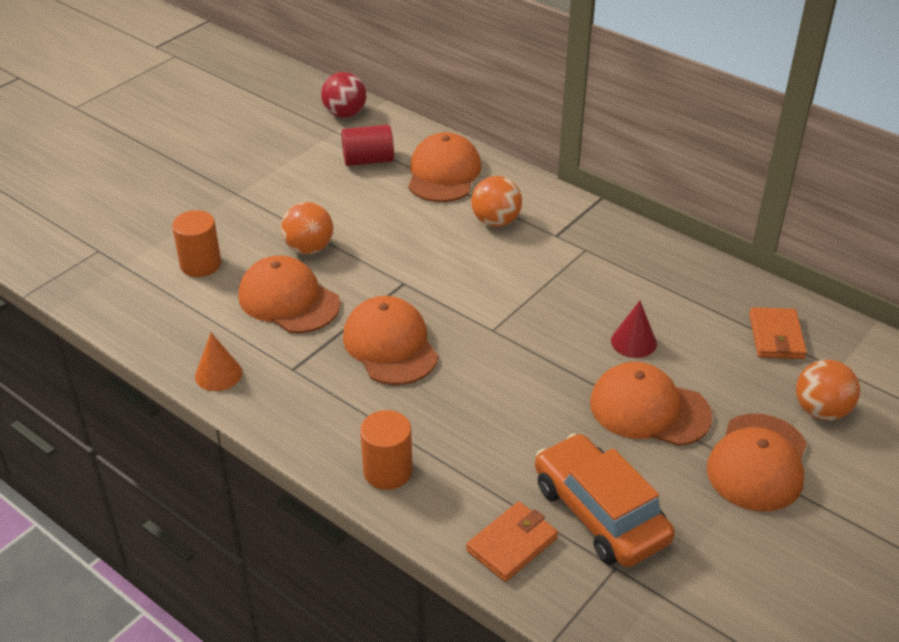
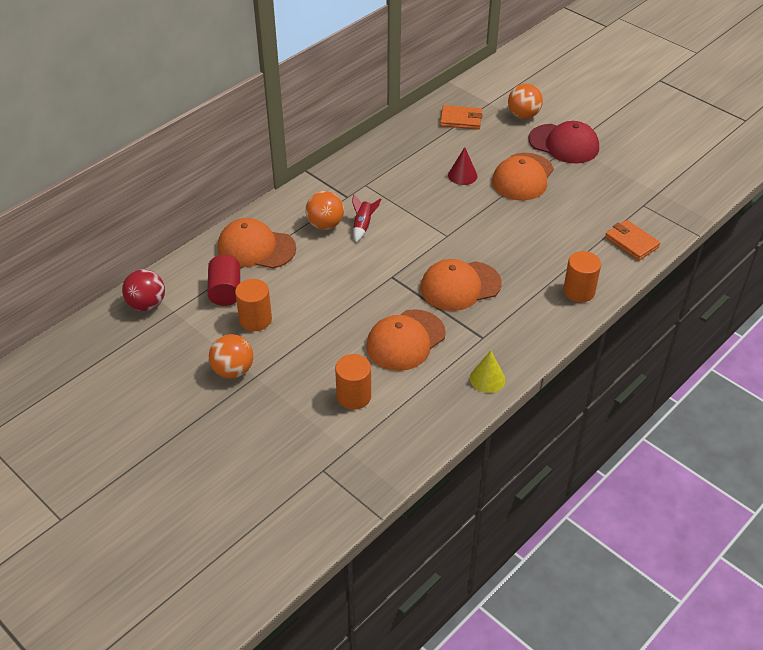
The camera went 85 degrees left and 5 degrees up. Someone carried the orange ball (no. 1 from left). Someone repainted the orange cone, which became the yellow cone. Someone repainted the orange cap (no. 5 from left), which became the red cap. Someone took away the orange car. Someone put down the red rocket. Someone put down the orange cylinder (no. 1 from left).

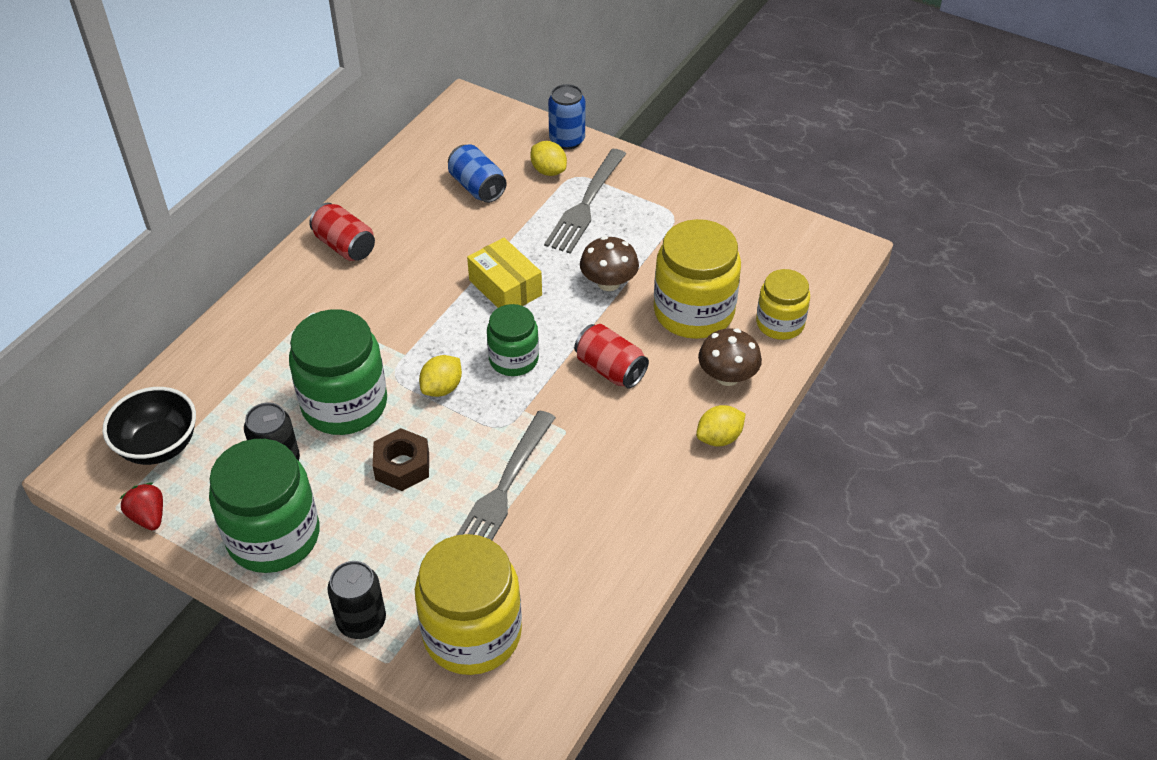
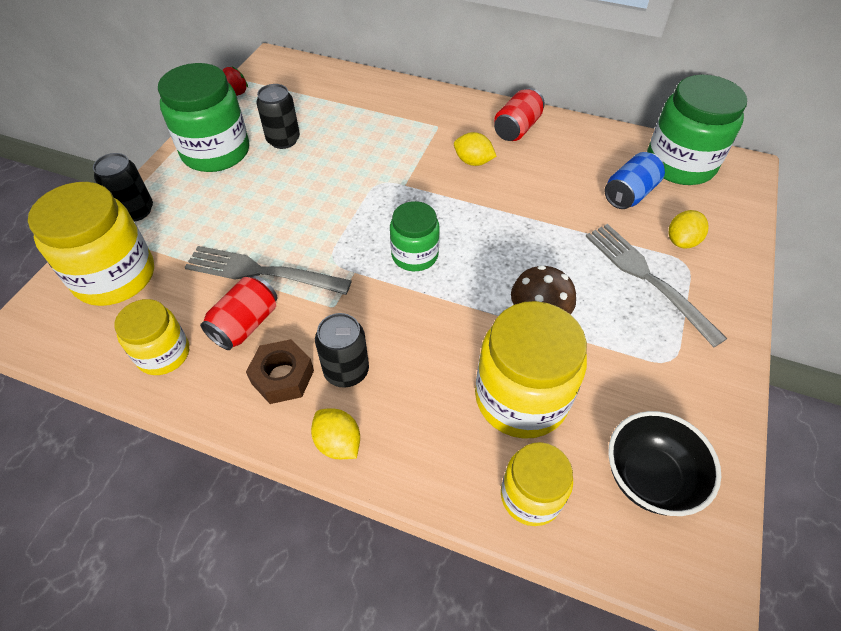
The camera went 80 degrees right and 5 degrees up. Someone took away the blue can (no. 2 from left). Someone rotated the grey fork (no. 2 from left) by 45 degrees clockwise. Someone took away the yellow box. Someone carried the green jar (no. 2 from left in the first image). Someone carried the red can (no. 2 from left in the first image). Someone took away the brown mushroom (no. 2 from left). Someone carried the yellow lemon (no. 1 from left in the first image). Someone carried the black bowl. Someone carried the brown nut. Someone put down the yellow jar (no. 2 from left). Someone put down the black can (no. 3 from left).

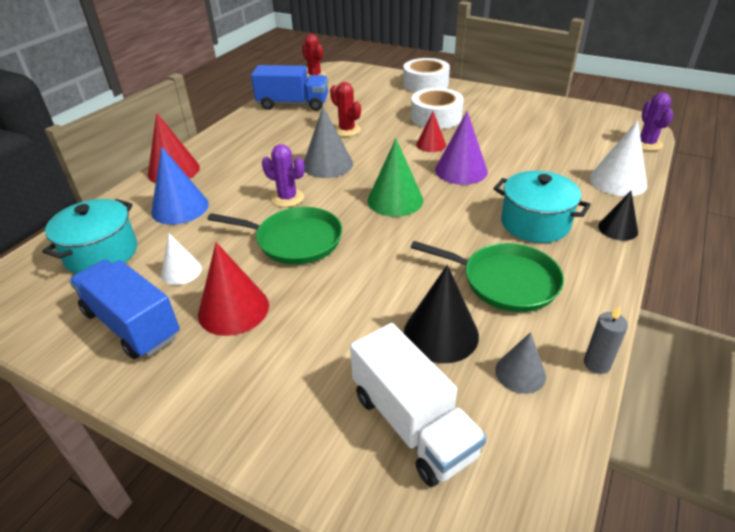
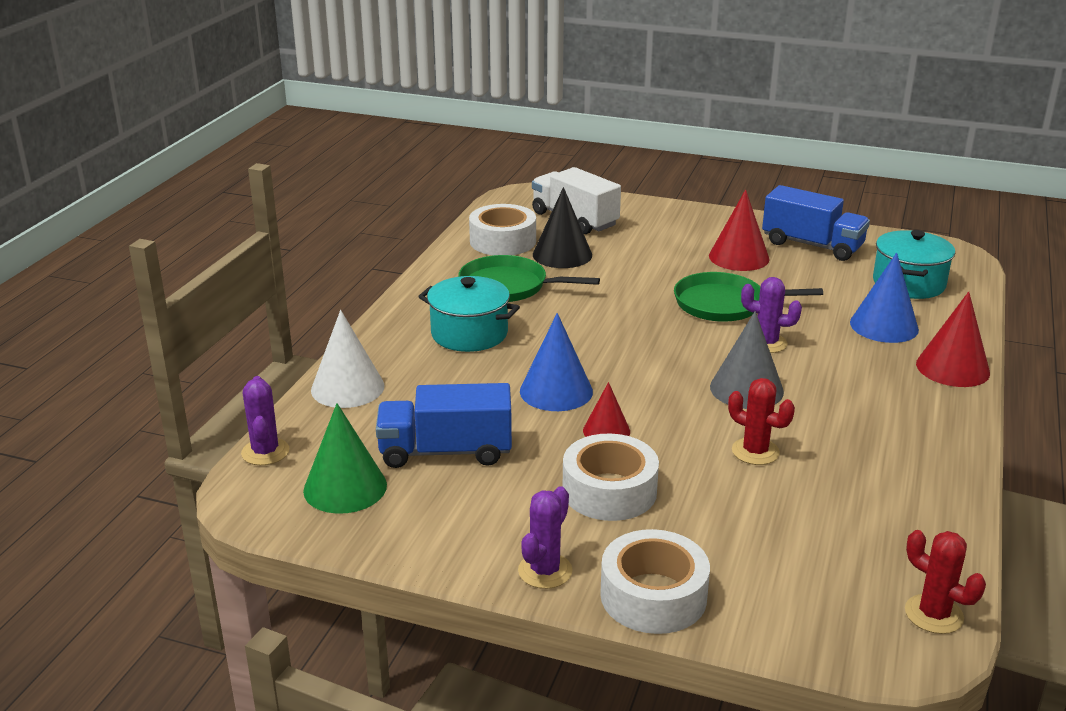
The camera went 170 degrees right and 10 degrees down. Someone carried the blue truck (no. 2 from left in the first image). Someone repainted the purple cone, which became the blue cone (no. 1 from left). Someone carried the green cone. Someone took away the black cone (no. 2 from left). Someone took away the white cone (no. 1 from left). Someone took away the grey candle. Someone swapped the grey cone (no. 2 from left) for the white tape (no. 1 from left). Someone put down the purple cactus (no. 2 from left).

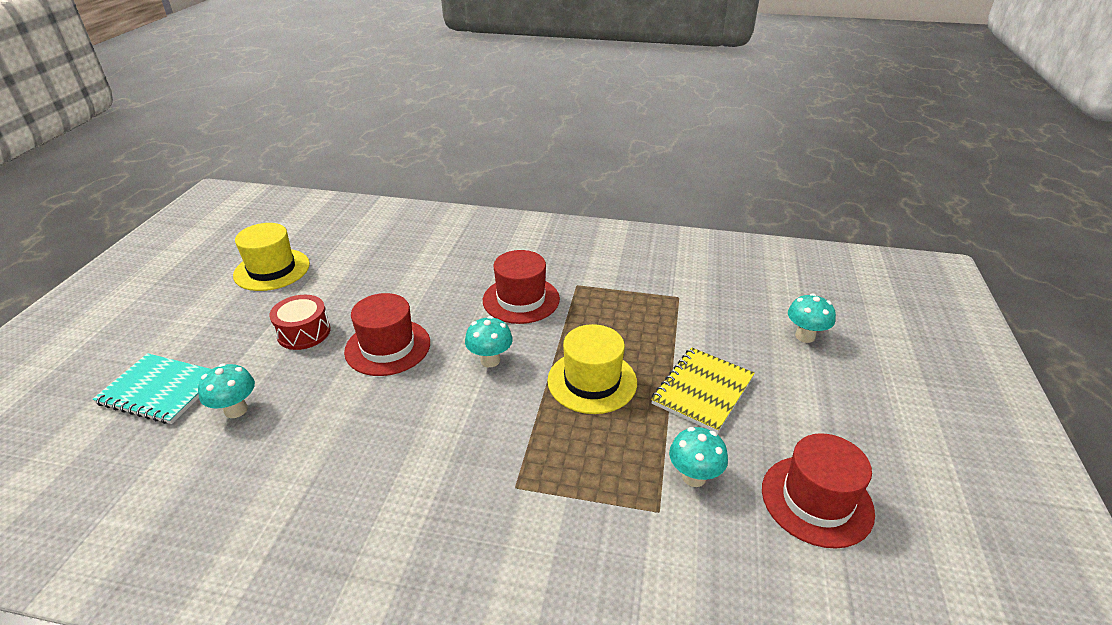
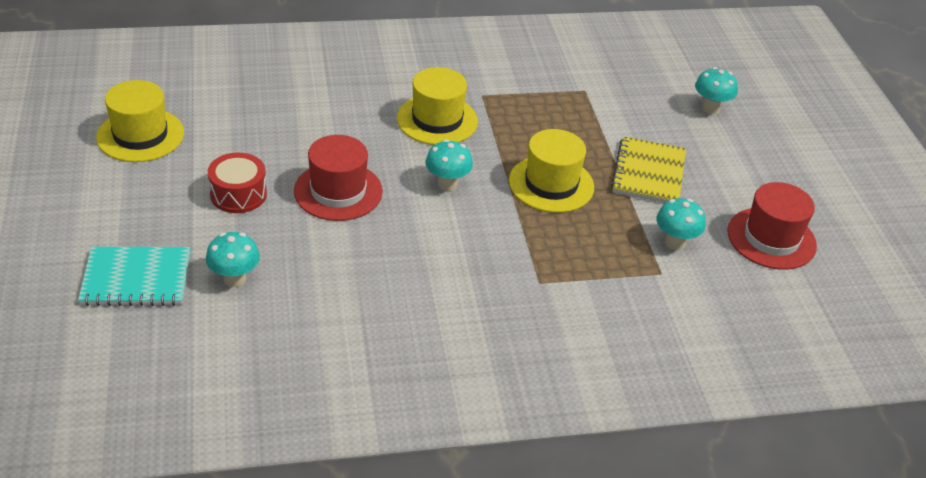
The camera went 25 degrees left and 5 degrees up. Someone repainted the red hat (no. 2 from left), which became the yellow hat (no. 2 from left).

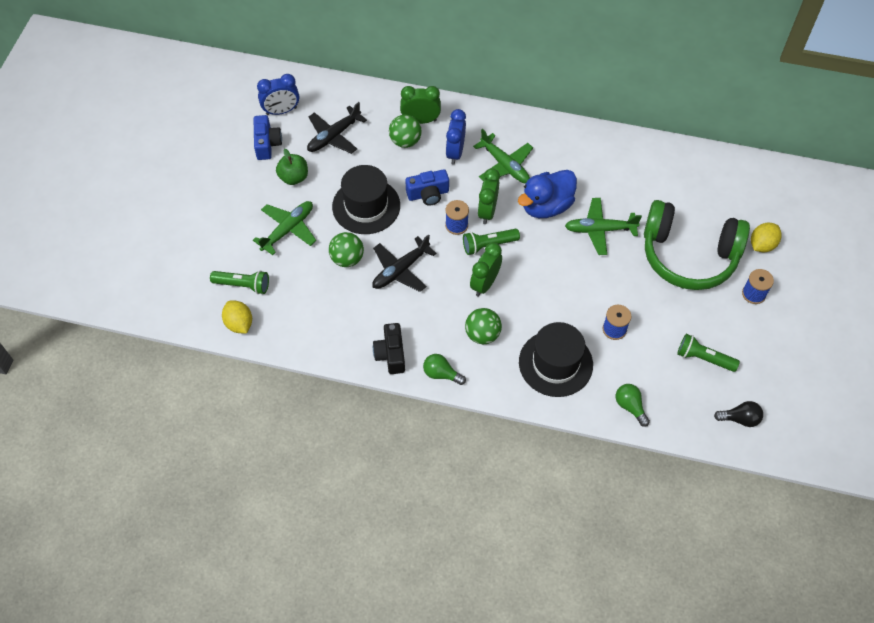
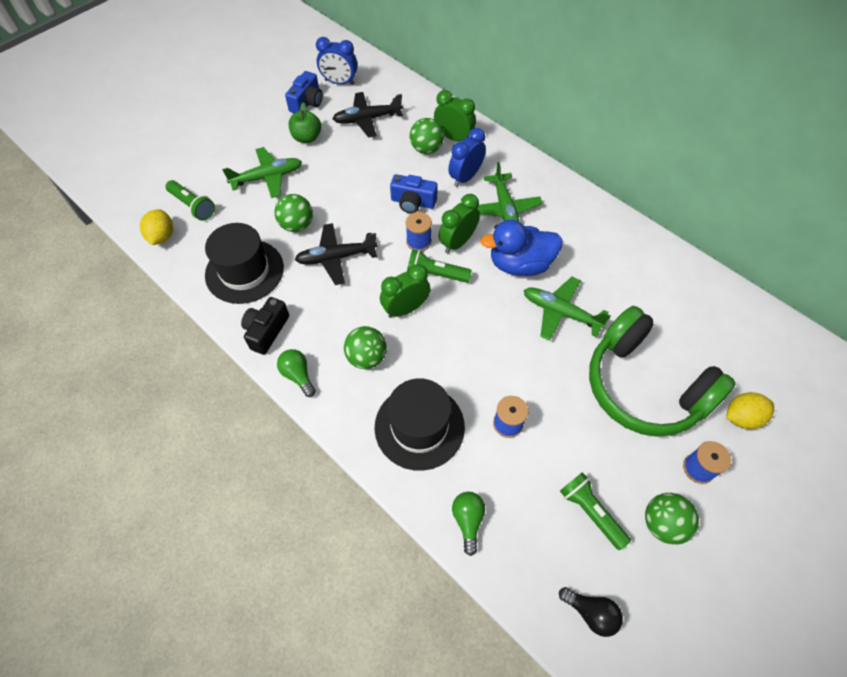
The camera went 30 degrees right and 0 degrees up. Someone carried the black hat (no. 1 from left). Someone put down the green ball (no. 4 from left).

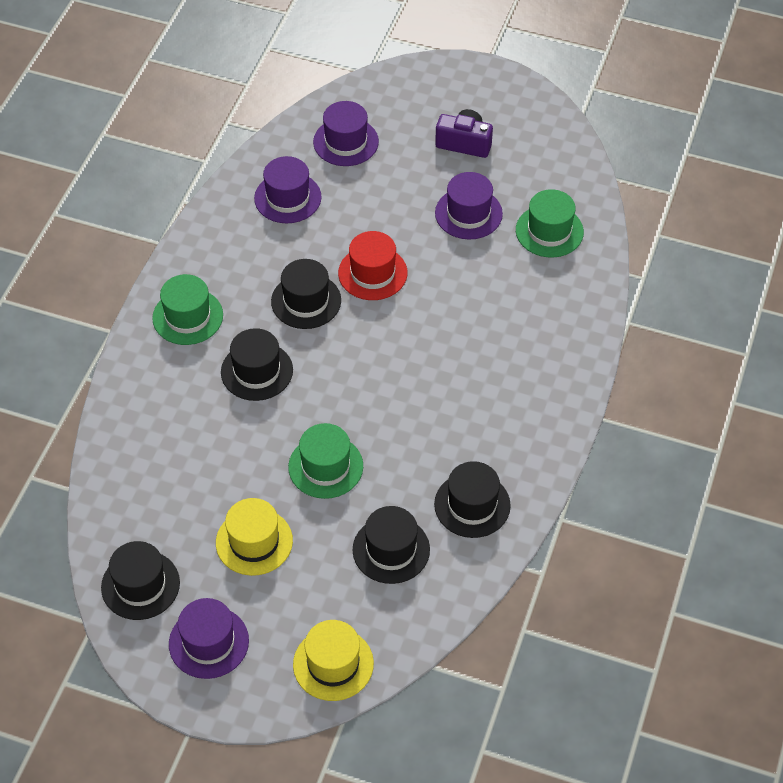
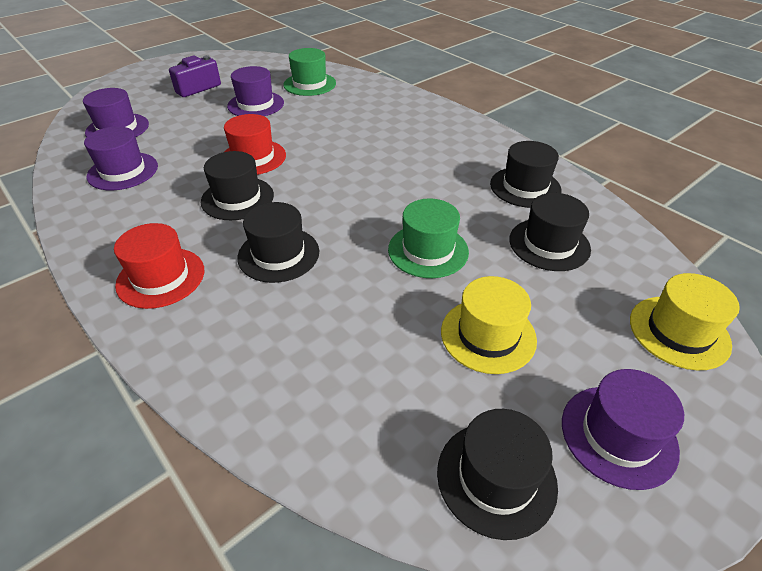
The camera went 60 degrees left and 10 degrees down. Someone repainted the green hat (no. 1 from left), which became the red hat (no. 1 from left).

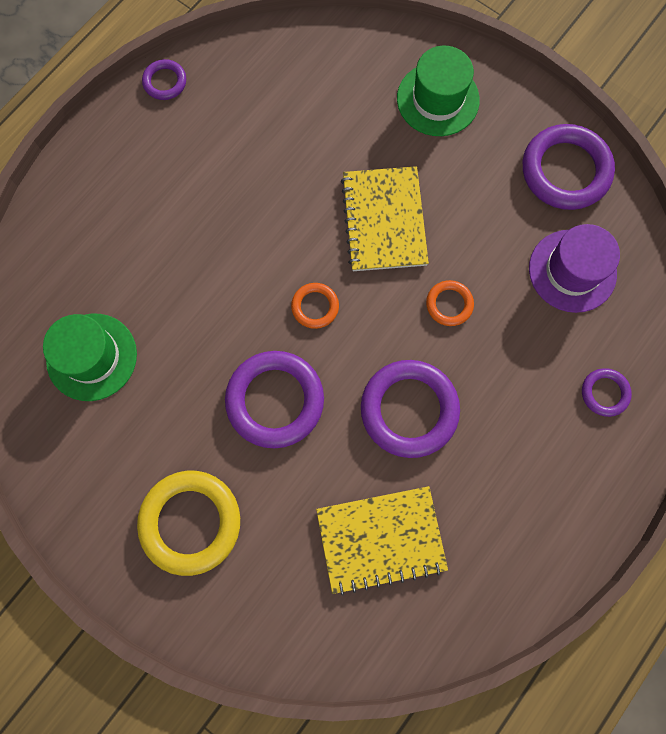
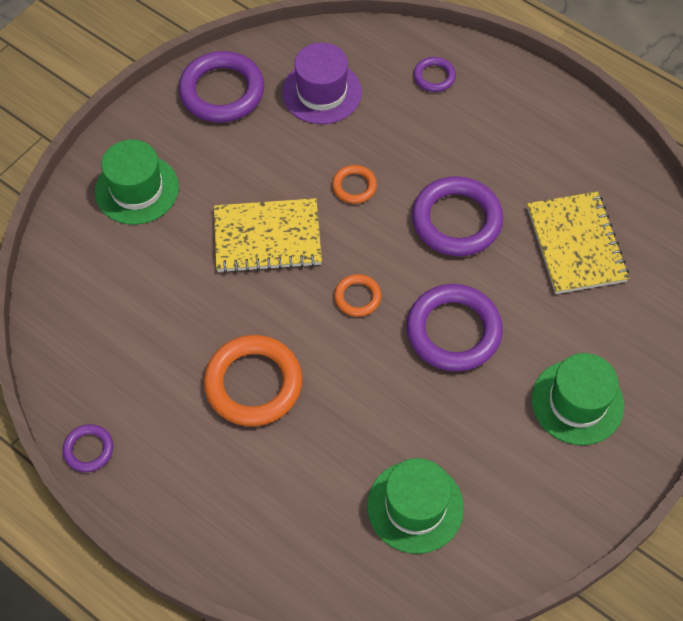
The camera went 90 degrees left and 15 degrees down. Someone swapped the yellow ring for the green hat (no. 3 from left). Someone put down the orange ring (no. 1 from left).

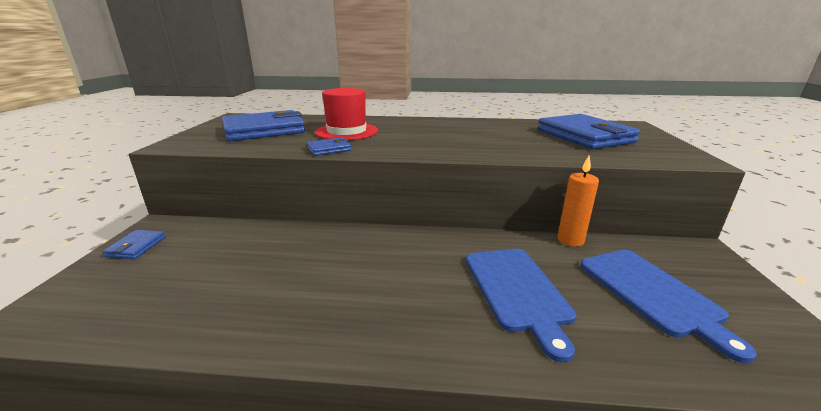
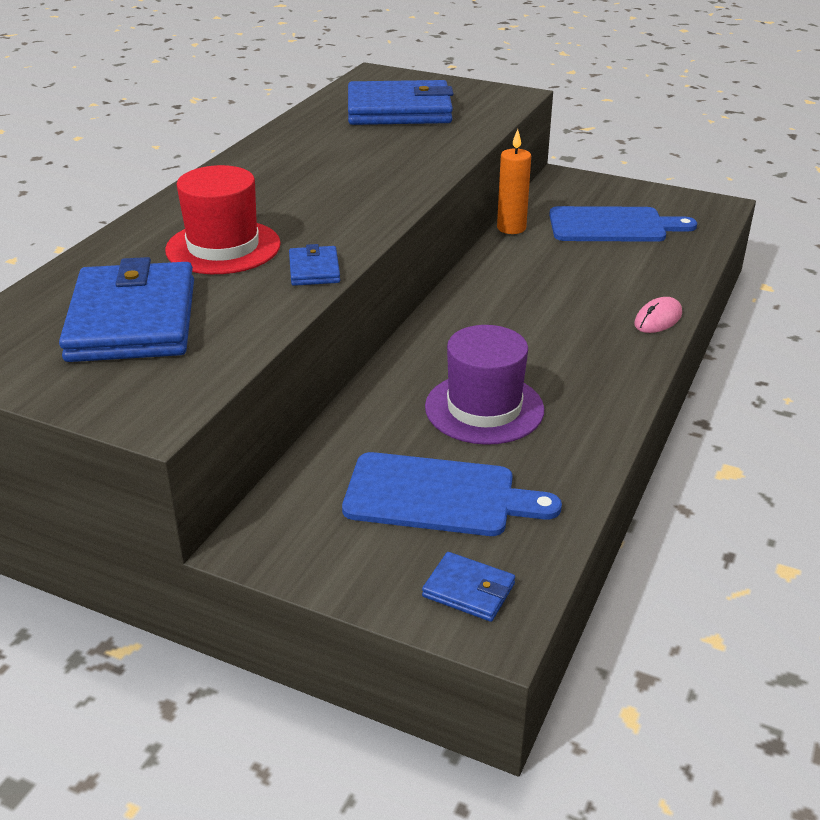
The camera went 70 degrees left and 10 degrees up. Someone carried the blue wallet (no. 1 from left in the first image). Someone carried the blue cutting board (no. 1 from left). Someone put down the pink mouse. Someone put down the purple hat.

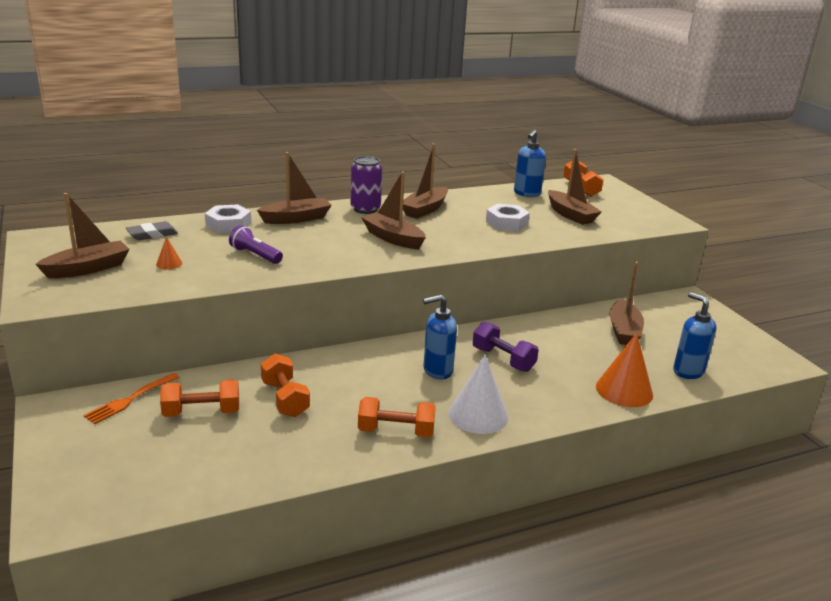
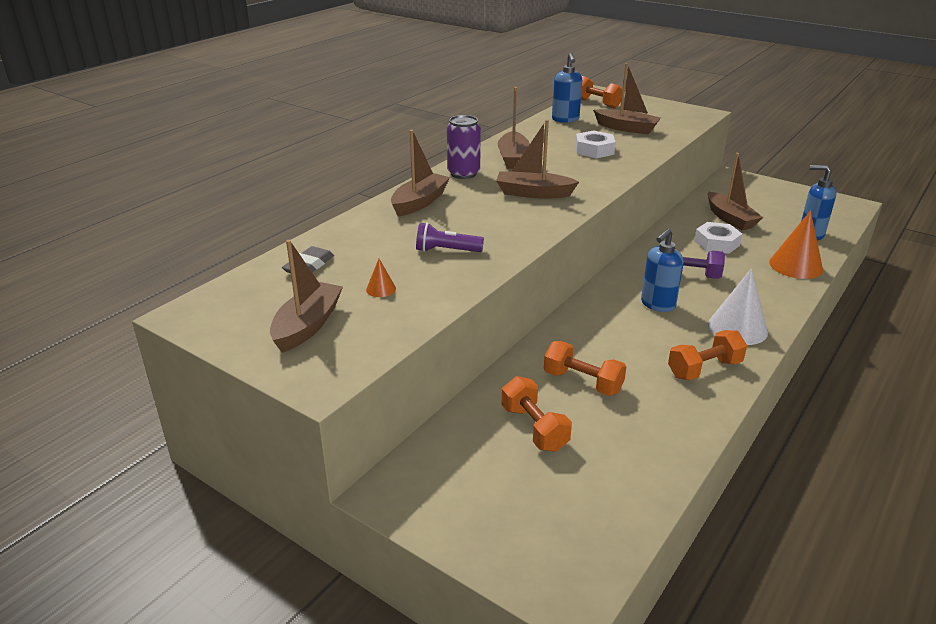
The camera went 30 degrees left and 5 degrees up. Someone carried the white nut (no. 1 from left in the first image). Someone took away the orange fork. Someone rotated the orange dumbbell (no. 1 from left) by 75 degrees counterclockwise.

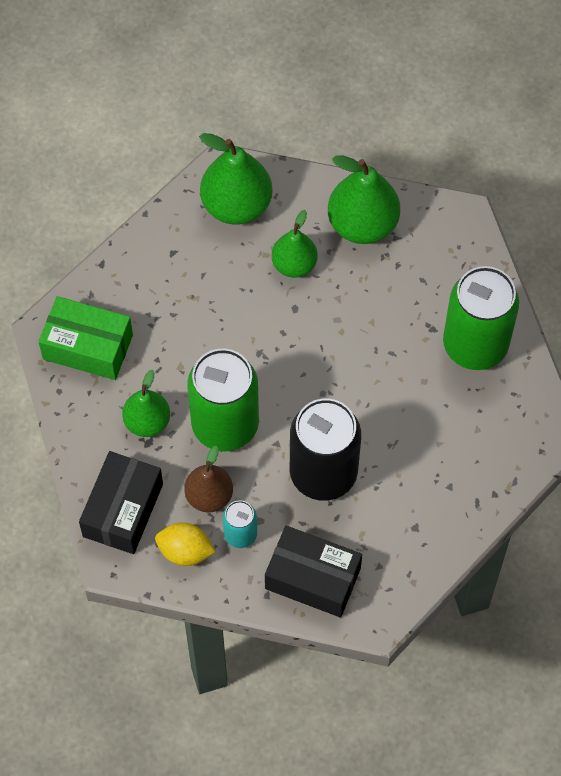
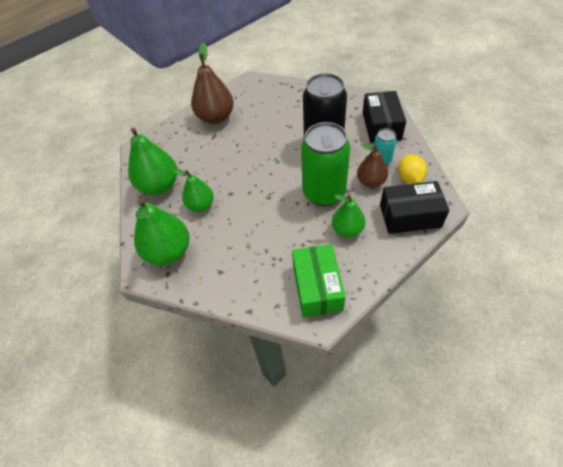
The camera went 110 degrees left and 10 degrees down. Someone swapped the green can (no. 2 from left) for the brown pear (no. 1 from left).

